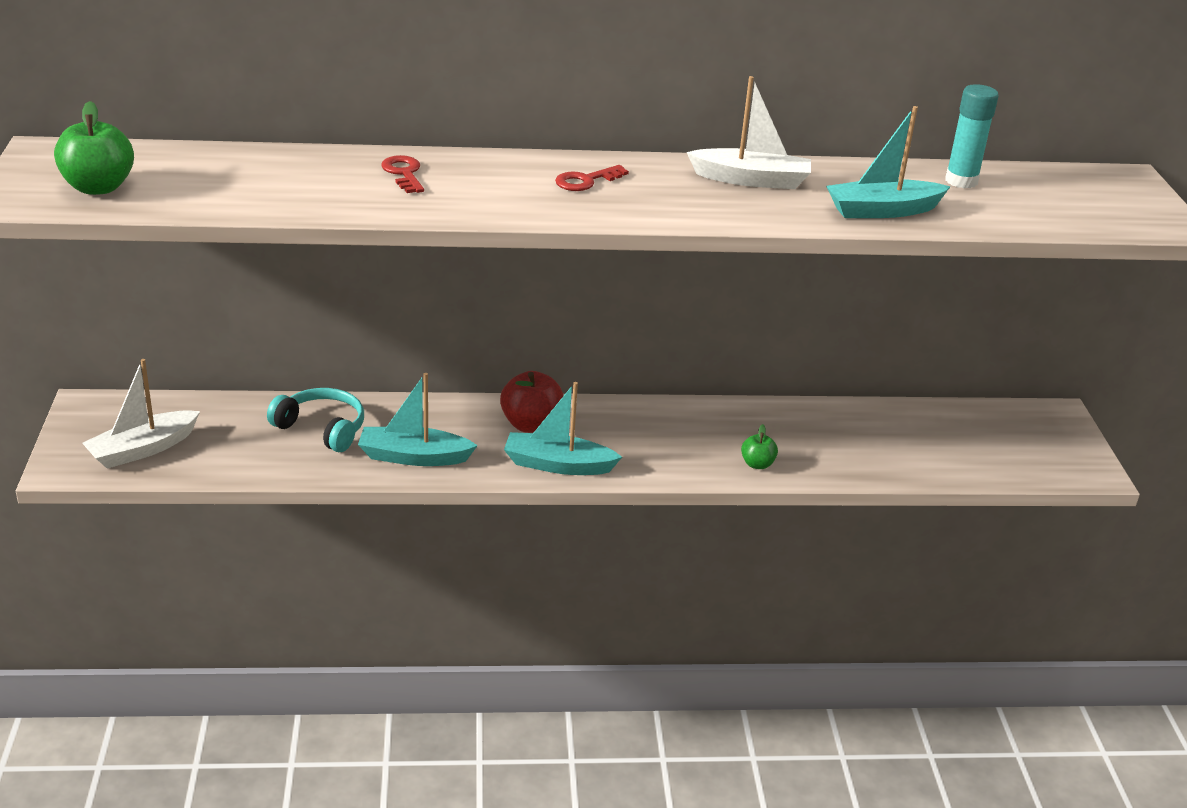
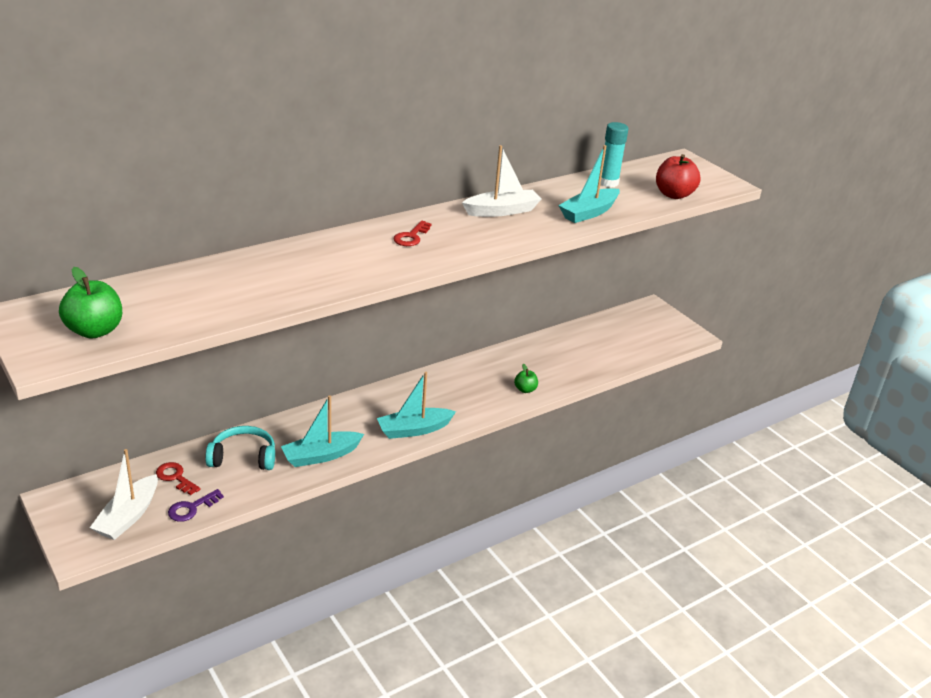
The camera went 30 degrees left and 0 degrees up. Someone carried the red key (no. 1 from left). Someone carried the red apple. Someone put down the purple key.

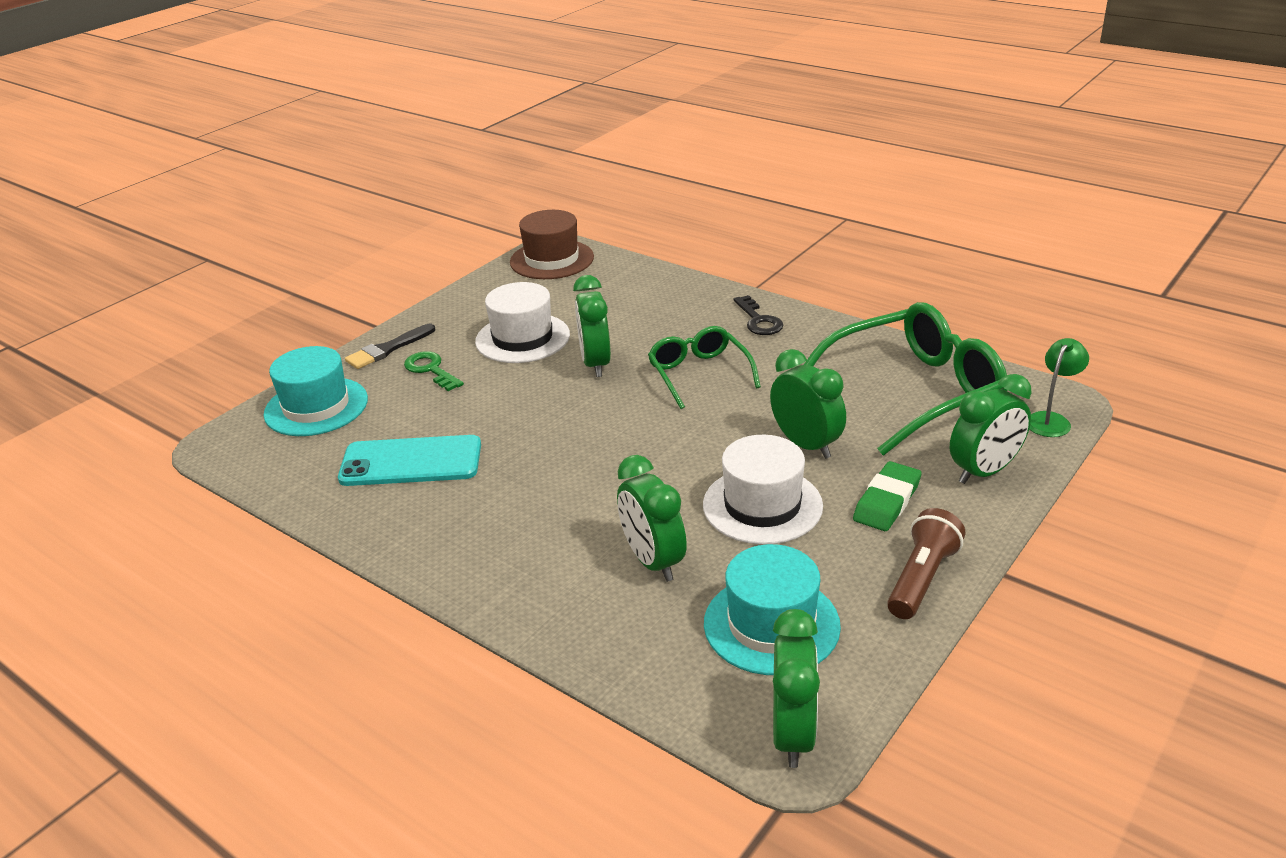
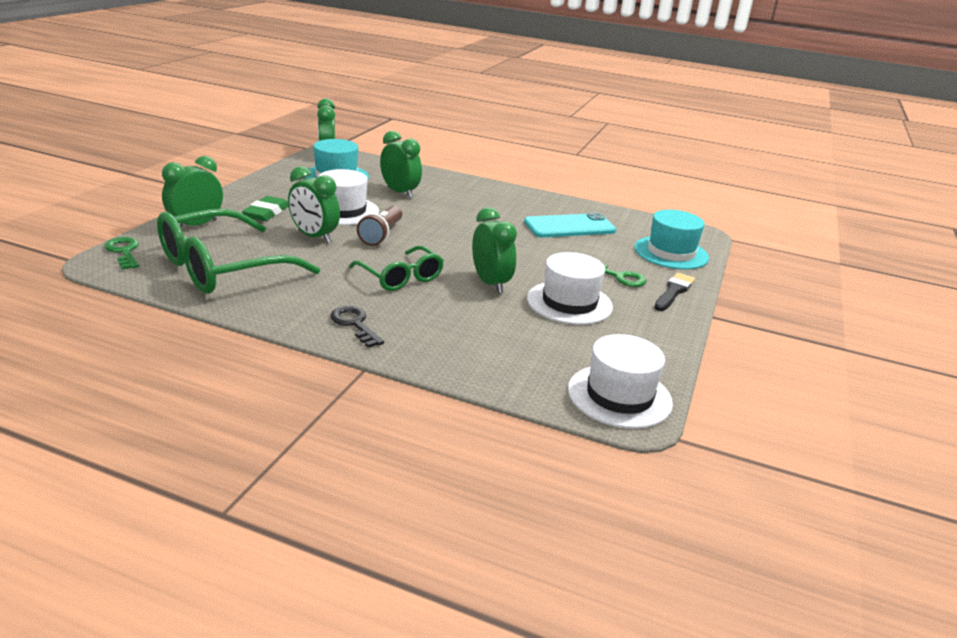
The camera went 160 degrees right and 5 degrees down. Someone repainted the brown hat, which became the white hat (no. 3 from left). Someone swapped the green lamp for the green key (no. 1 from left). Someone carried the brown flashlight.

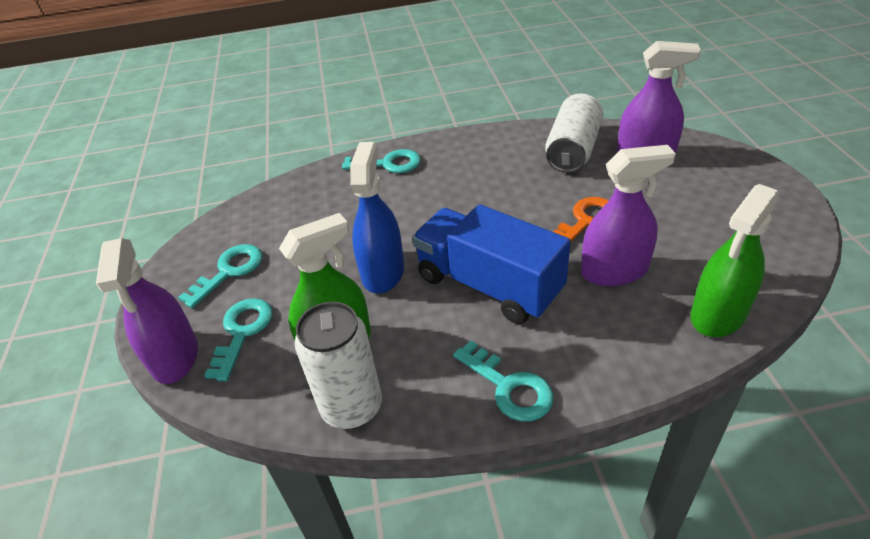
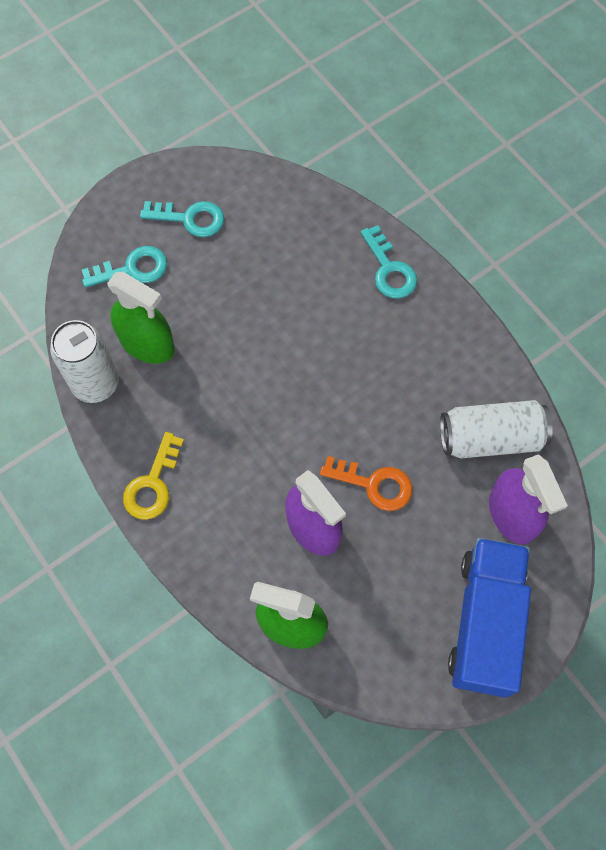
The camera went 60 degrees right and 25 degrees up. Someone took away the blue spray bottle. Someone carried the blue truck. Someone took away the purple spray bottle (no. 1 from left). Someone repainted the turquoise key (no. 4 from left), which became the yellow key.

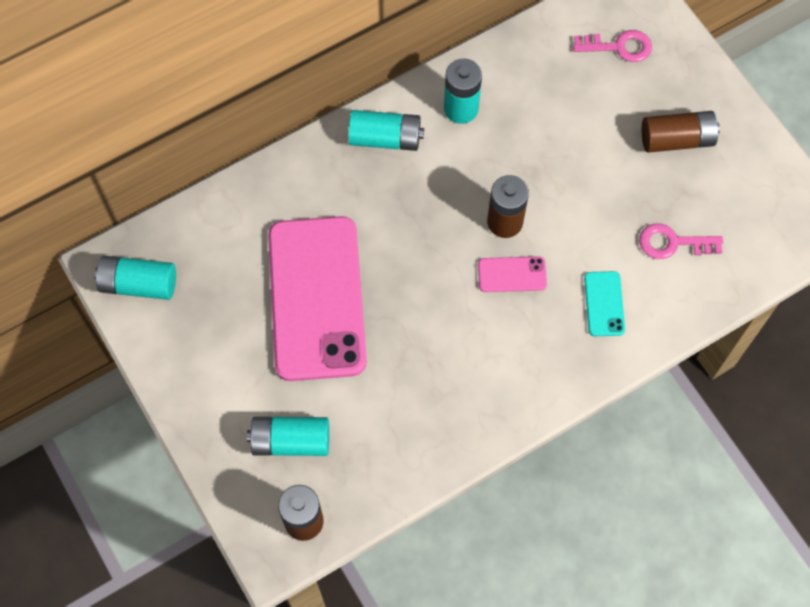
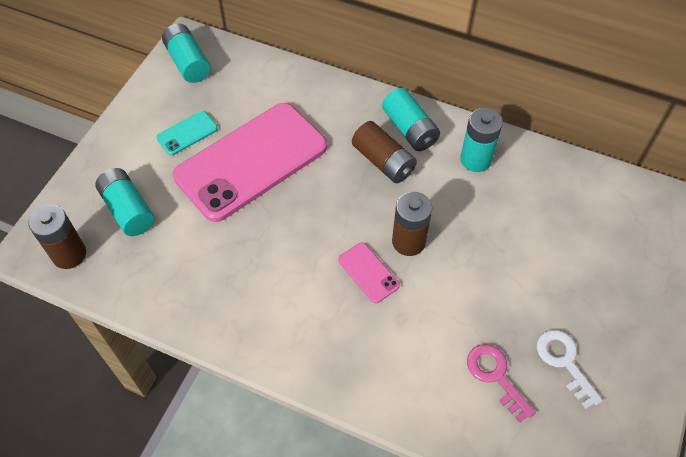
The camera went 55 degrees right and 10 degrees down. Someone took away the pink key (no. 1 from left). Someone carried the brown battery (no. 3 from left in the first image). Someone carried the turquoise phone. Someone put down the white key.

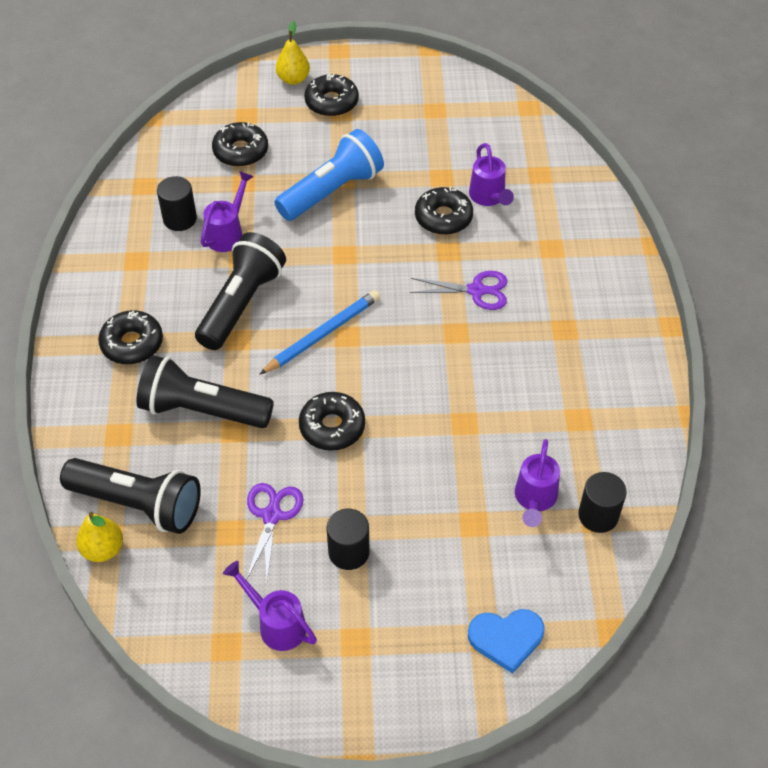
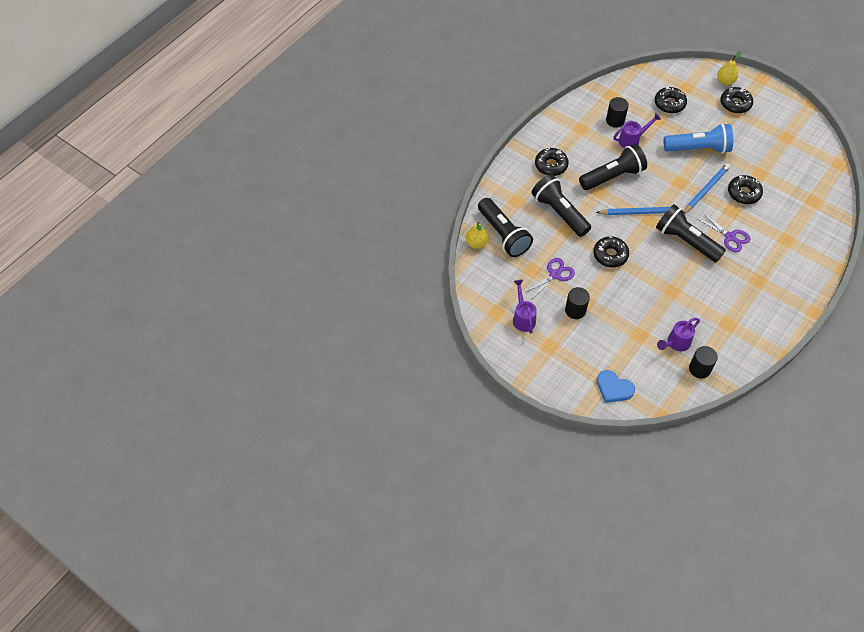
The camera went 40 degrees right and 5 degrees up. Someone took away the purple watering can (no. 3 from left). Someone put down the blue pencil (no. 2 from left). Someone put down the black flashlight (no. 4 from left).

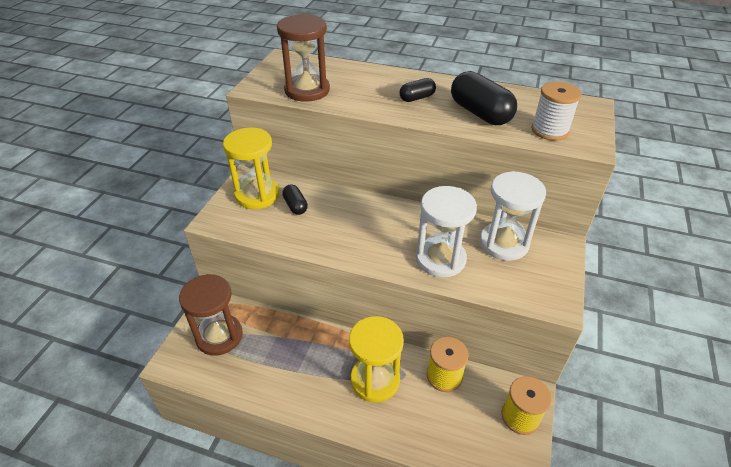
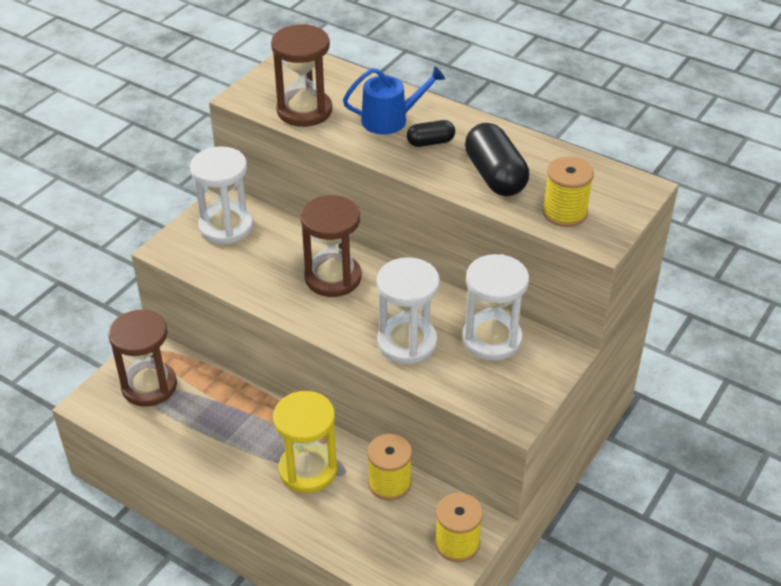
The camera went 15 degrees right and 0 degrees up. Someone repainted the white spool, which became the yellow spool (no. 3 from left). Someone repainted the yellow hourglass (no. 1 from left), which became the white hourglass (no. 1 from left). Someone took away the black capsule (no. 1 from left). Someone put down the blue watering can. Someone put down the brown hourglass (no. 3 from left).

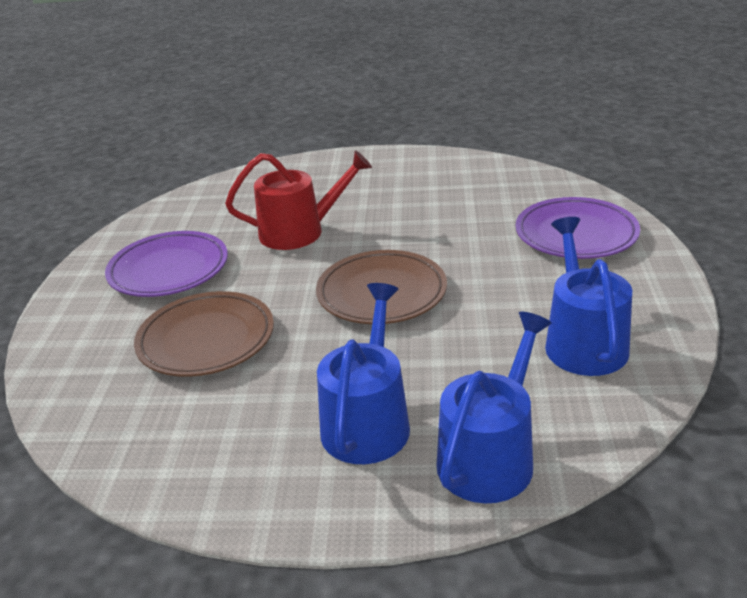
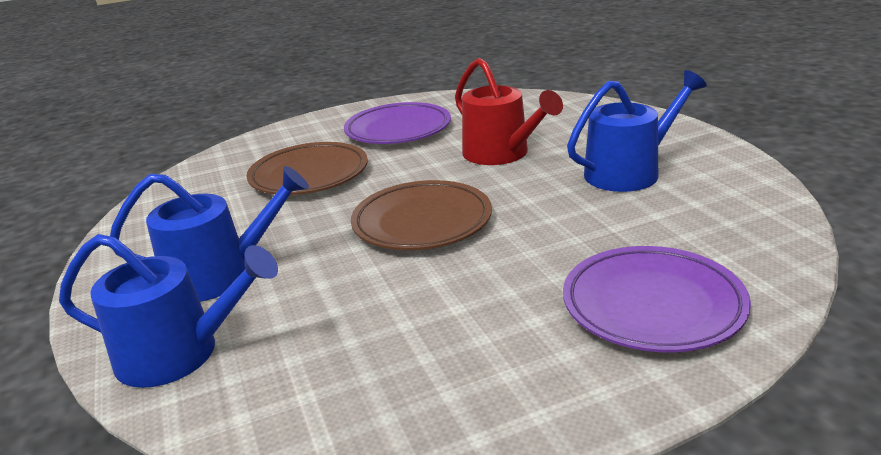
The camera went 65 degrees right and 5 degrees down. Someone carried the blue watering can (no. 3 from left).

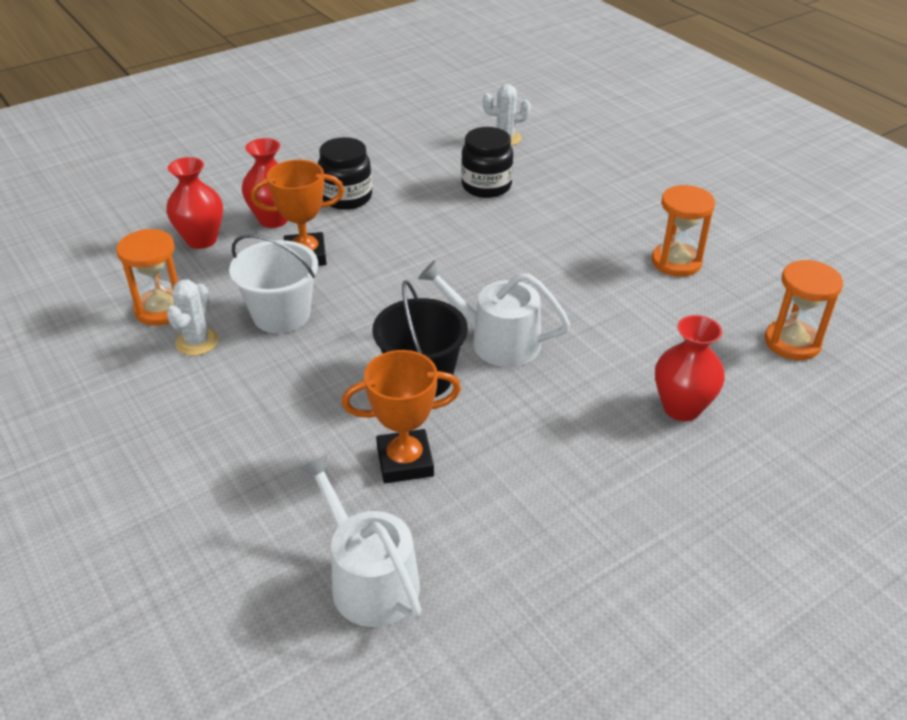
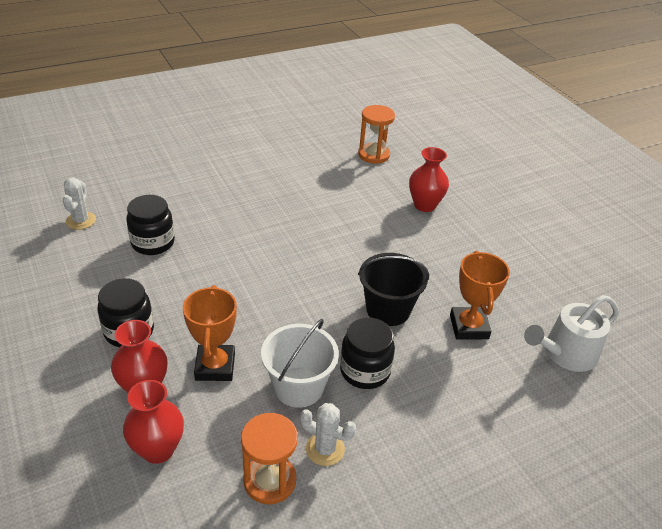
The camera went 85 degrees left and 0 degrees up. Someone took away the orange hourglass (no. 2 from left). Someone took away the white watering can (no. 2 from left). Someone put down the black jar (no. 3 from left).

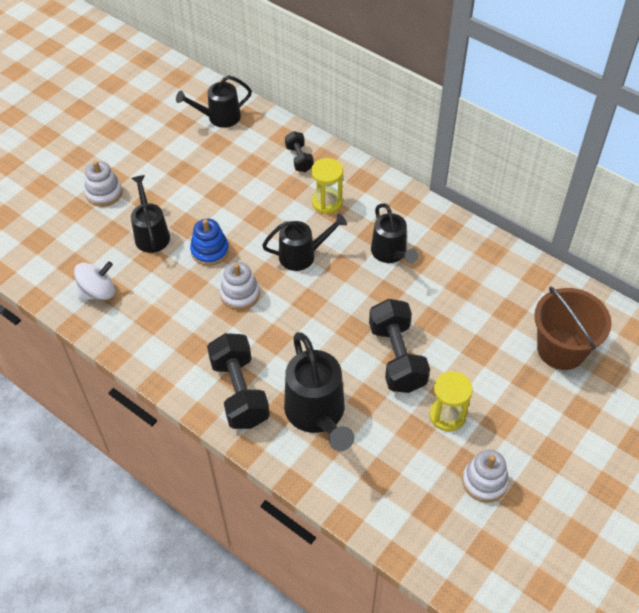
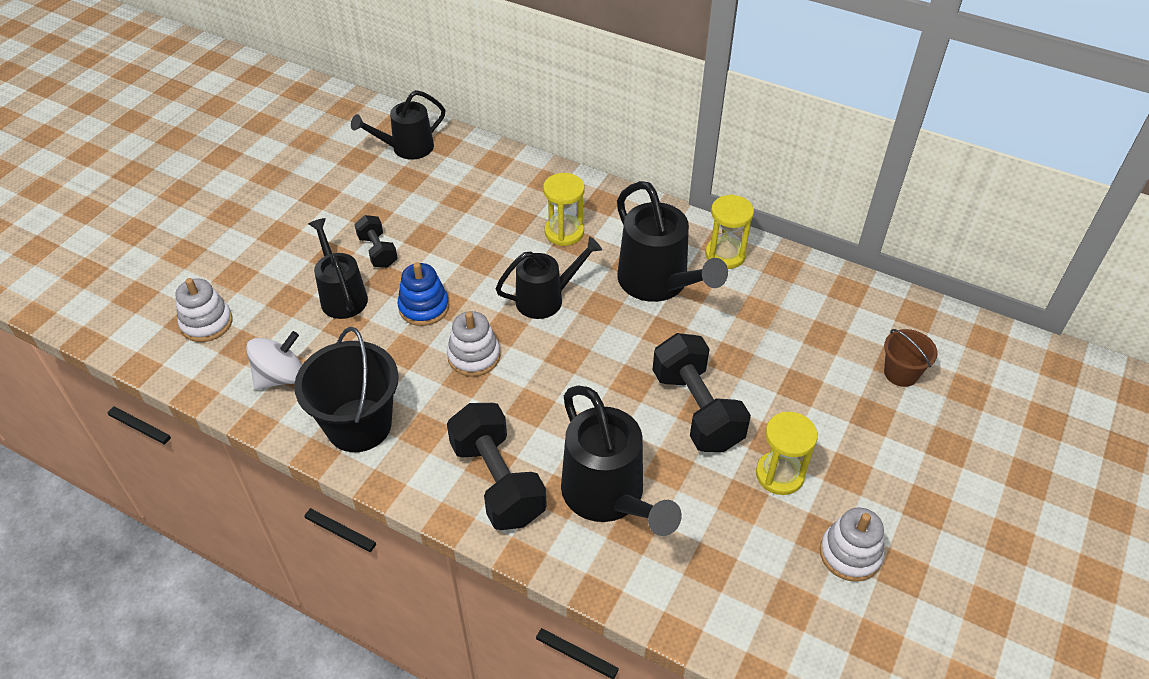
The camera went 10 degrees left and 5 degrees down. Someone carried the black dumbbell (no. 2 from left in the first image). Someone carried the white stacking toy (no. 1 from left). Someone scaled the black watering can (no. 5 from left) by 1.52. Someone scaled the brown bucket by 0.54. Someone put down the yellow hourglass (no. 2 from left). Someone put down the black bucket.

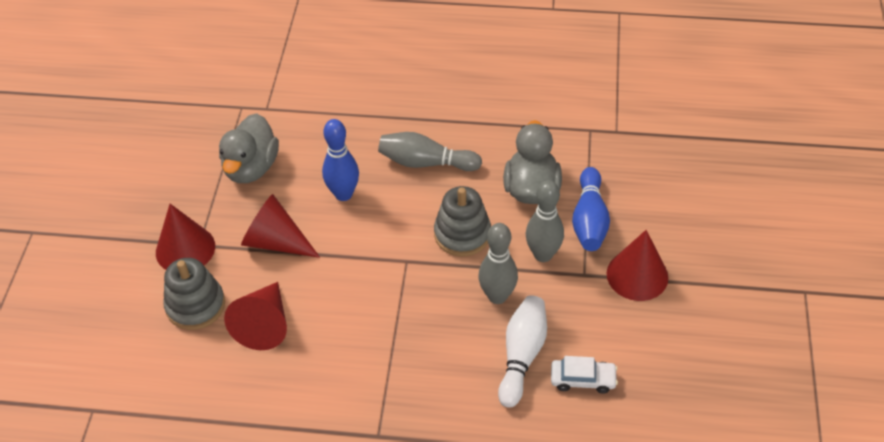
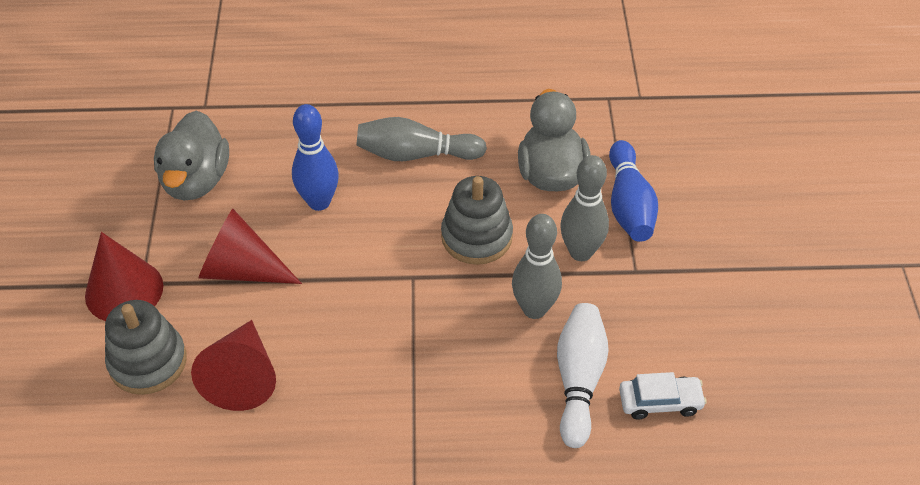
The camera went 10 degrees left and 0 degrees up. Someone took away the red cone (no. 4 from left).

